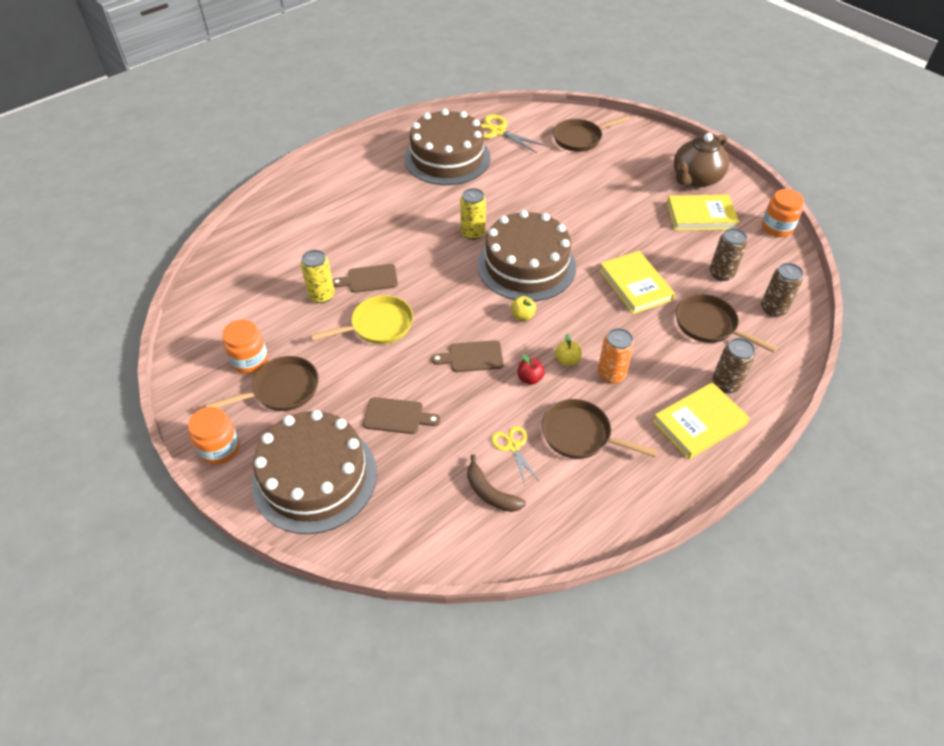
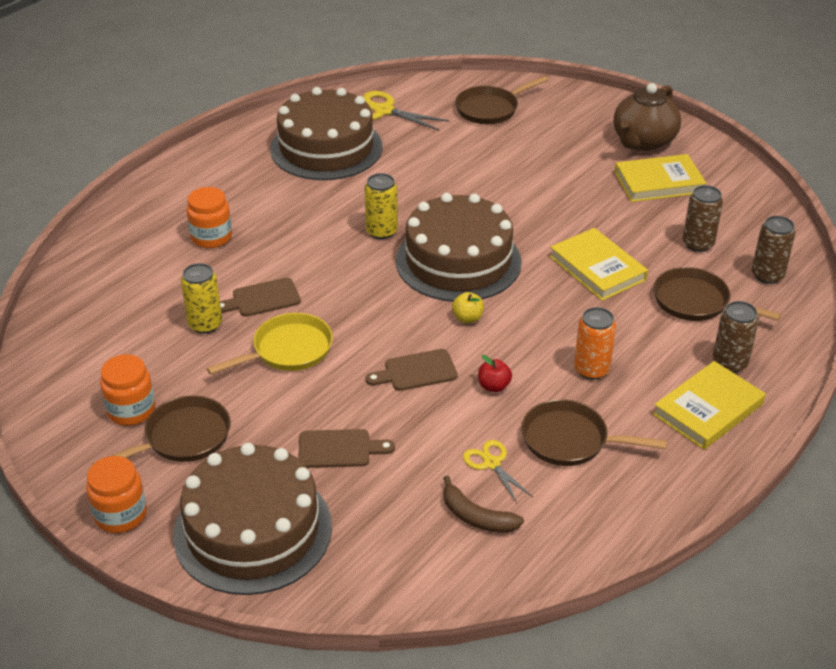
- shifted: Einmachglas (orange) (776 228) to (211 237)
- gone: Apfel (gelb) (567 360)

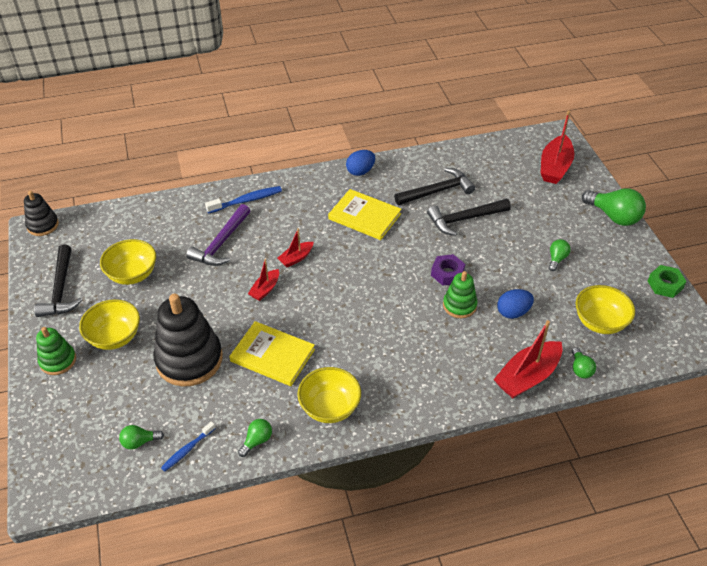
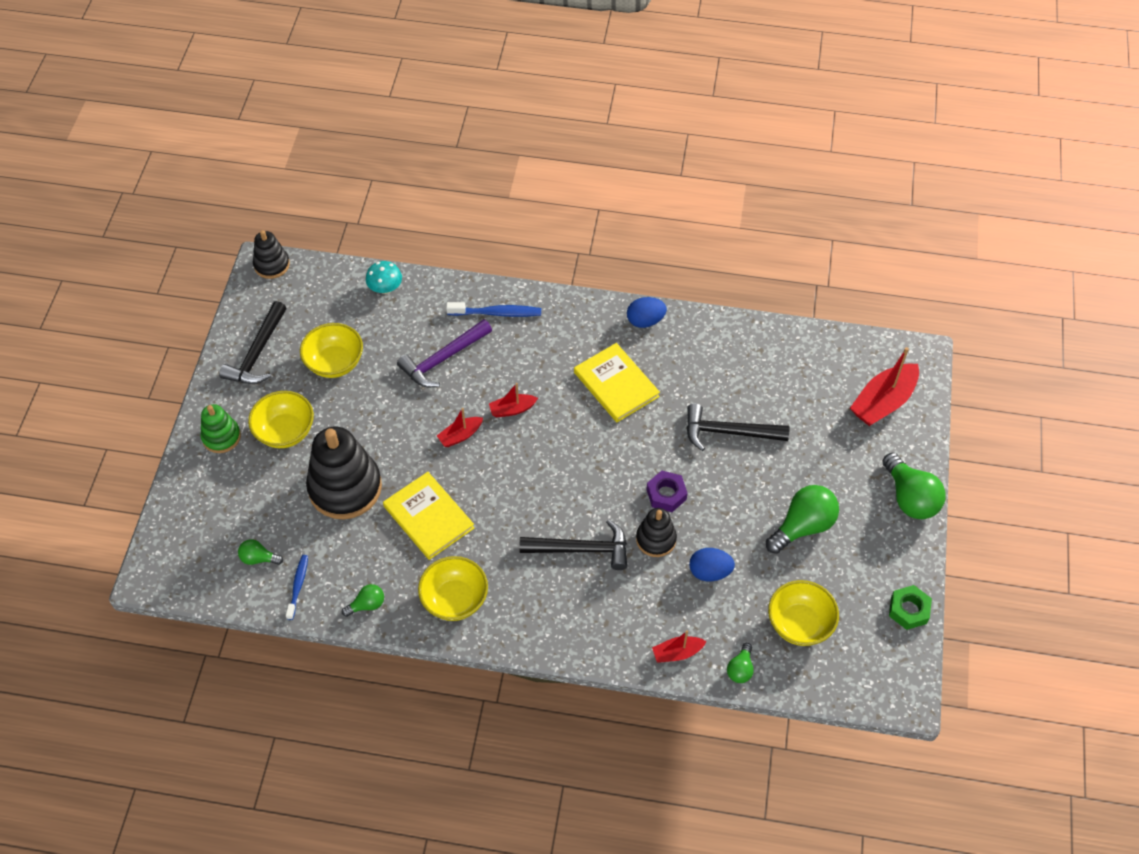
- shifted: Hammer (schwarz) (437 191) to (581 549)
- scaled: Glühbirne (grün) (557 259) = (803 526) x1.92
- repainted: Stapelspielzeug (grün) (459 305) to Stapelspielzeug (schwarz) (656 539)
- scaled: Boot (rot) (527 377) = (677 653) x0.55
- rotated: Zahnbürste (blau) (187 450) = (298 586) 120 degrees clockwise
- new: Pilz (türkis) (385 288)

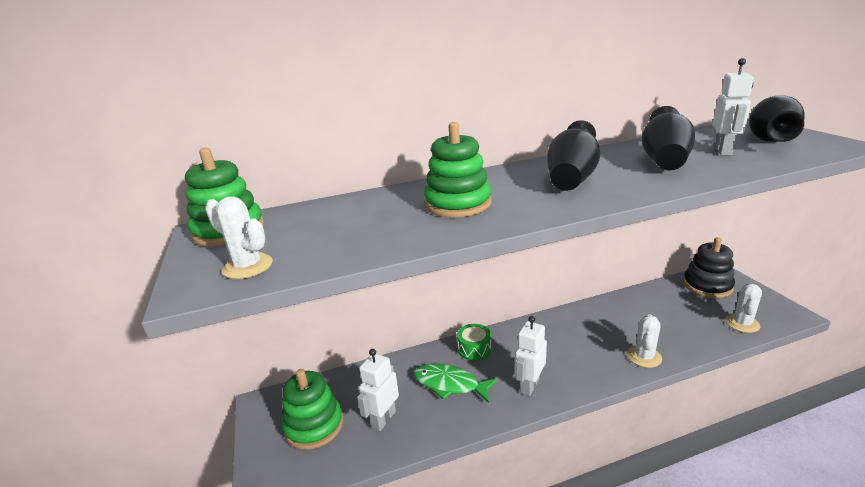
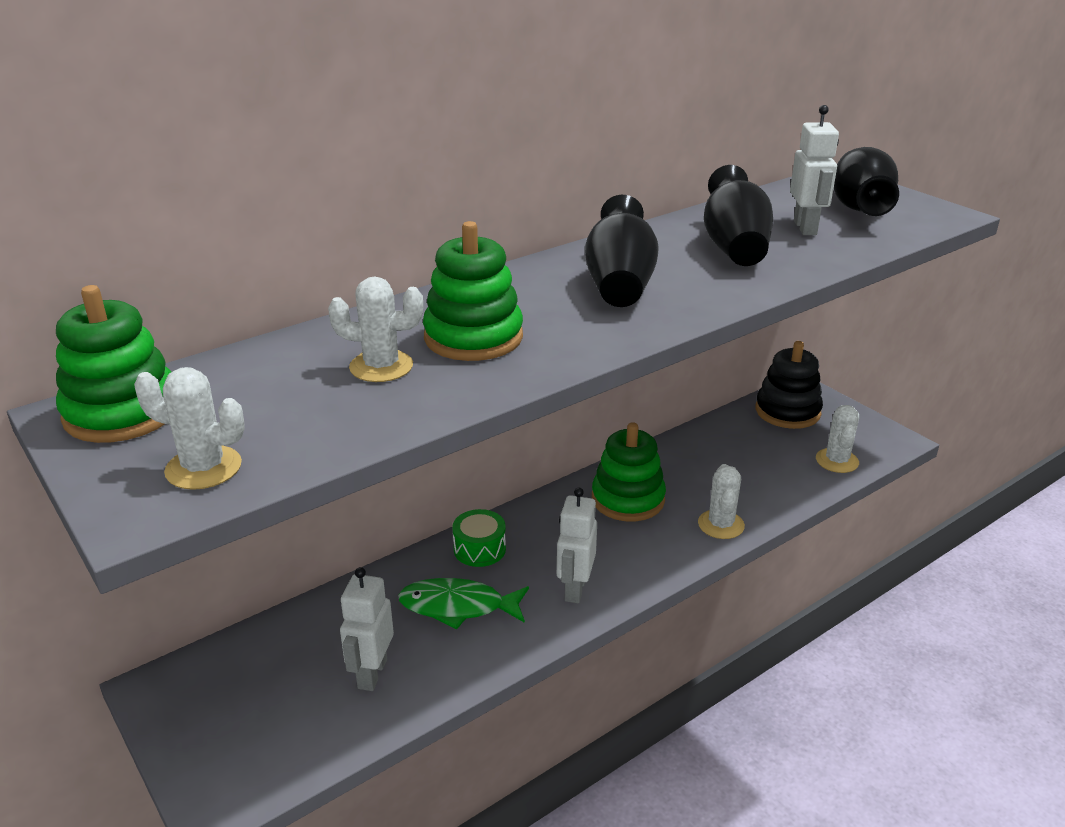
- shifted: Stapelspielzeug (grün) (314 425) to (628 499)
- new: Kaktus (weiß) (381 366)

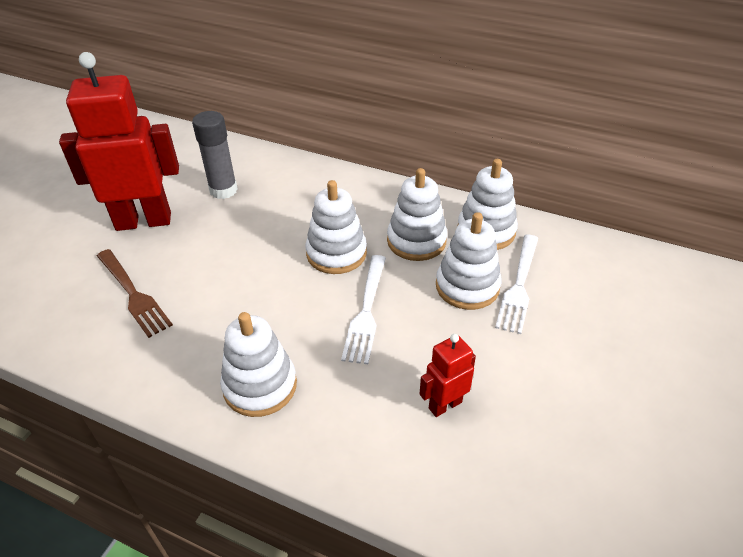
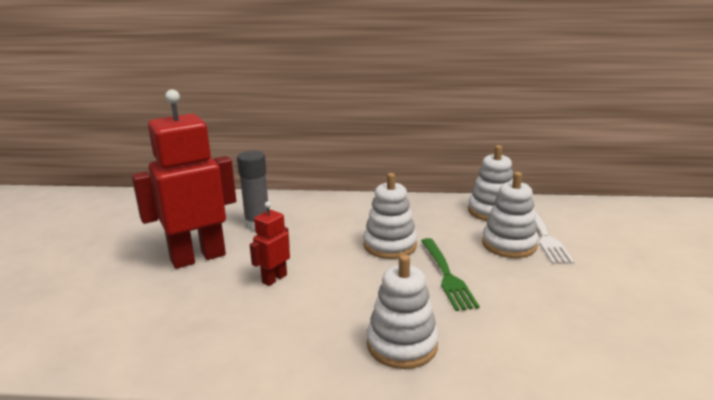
- gone: Stapelspielzeug (weiß) (416 241)
- gone: Gabel (braun) (132 294)
- repainted: Gabel (weiß) (366 311) to Gabel (grün) (446 275)
- shifted: Roboter (rot) (445 405) to (274 279)

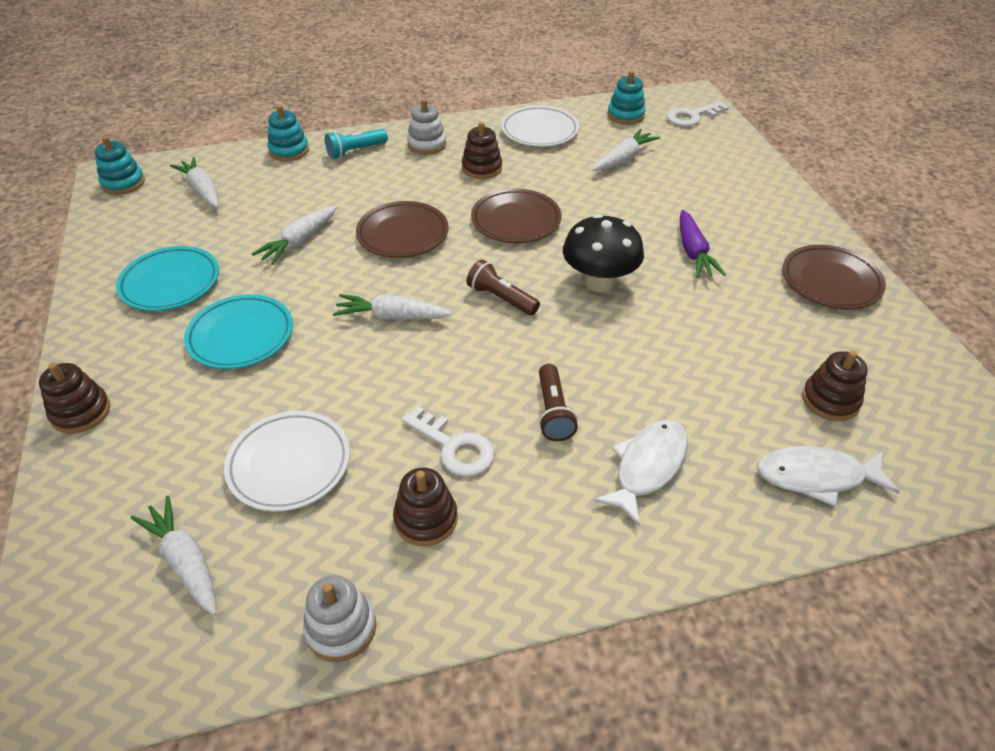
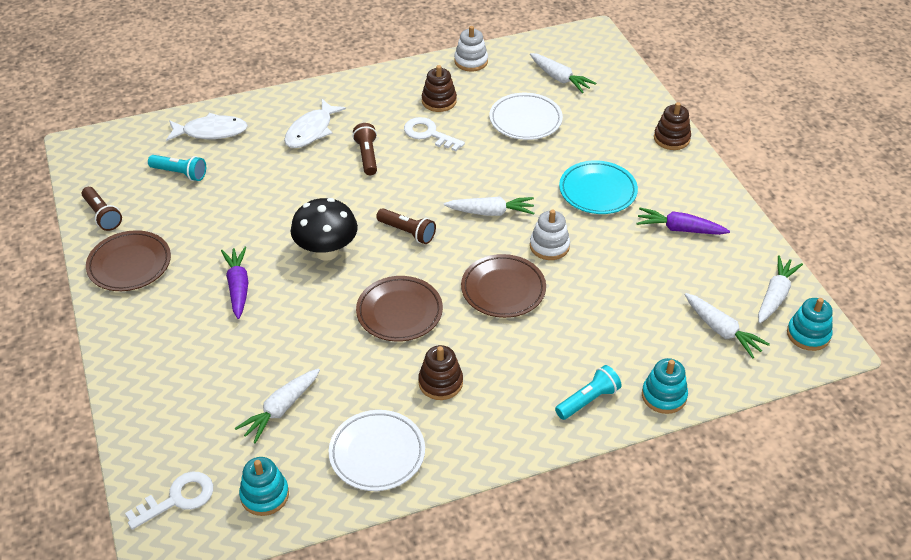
- shifted: Stapelspielzeug (weiß) (427 144) to (549 246)
- shifted: Karotte (weiß) (299 241) to (775 295)
- swapped: Teller (türkis) (170 283) to Karotte (lila) (679 229)
- swapped: Stapelspielzeug (braun) (830 400) to Taschenlampe (türkis) (180 173)
- new: Taschenlampe (braun) (102 215)

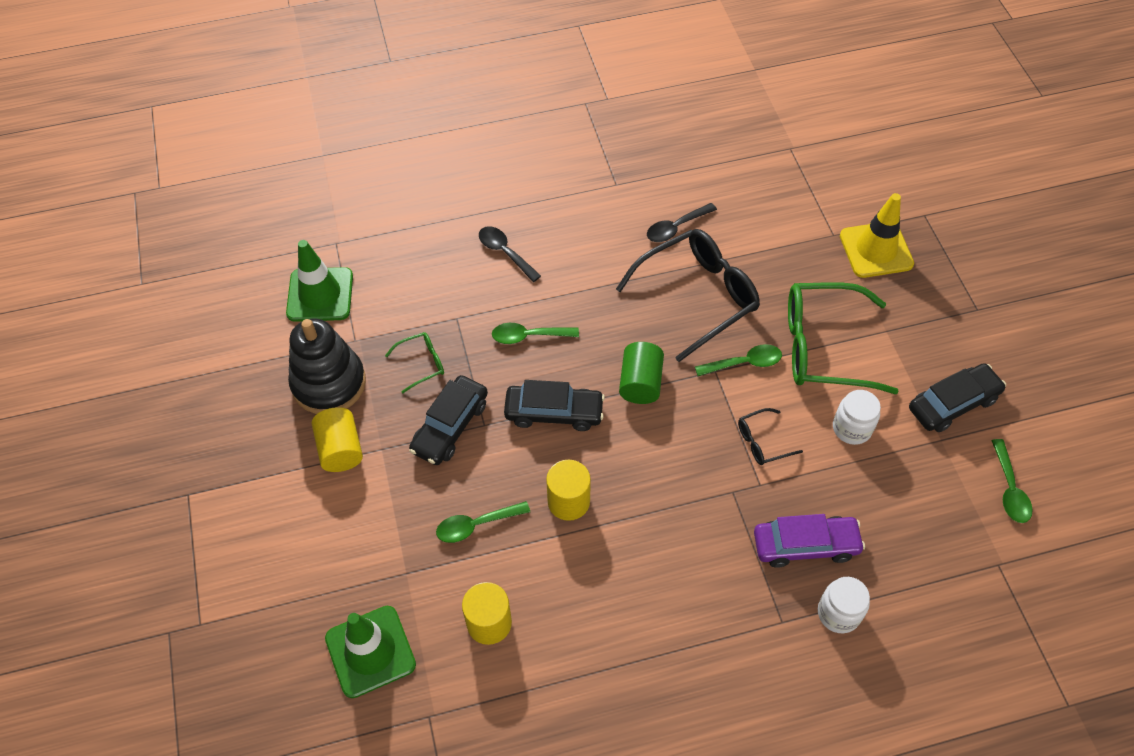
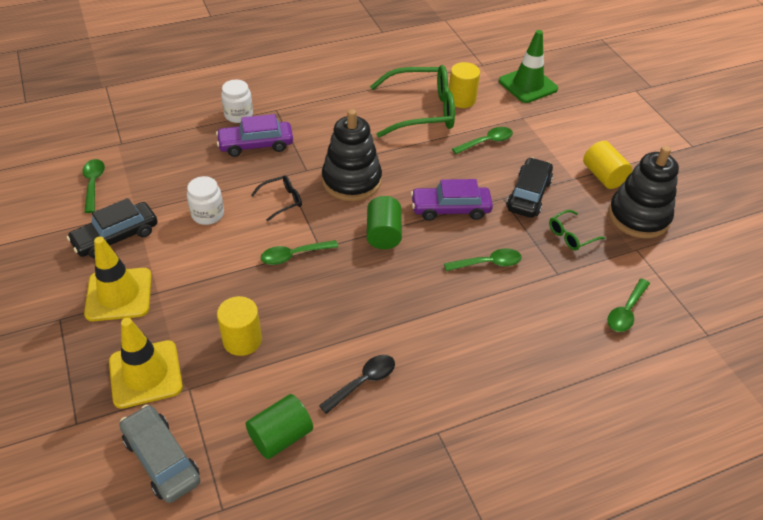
- gone: Löffel (schwarz) (505 252)
- gone: Brille (schwarz) (697 297)
- gone: Leitkegel (grün) (320 295)
- shifted: Brille (grün) (824 347) to (421 111)
- repainted: Auto (schwarz) (554 412) to Auto (lila) (450 209)
- shifted: Vollzylinder (gelb) (568 501) to (242 340)
- new: Stapelspielzeug (schwarz) (351 181)
- new: Leitkegel (gelb) (119 294)
- new: Löffel (grün) (626 311)
- new: Vollzylinder (grün) (281 436)
- new: Auto (grau) (161 459)

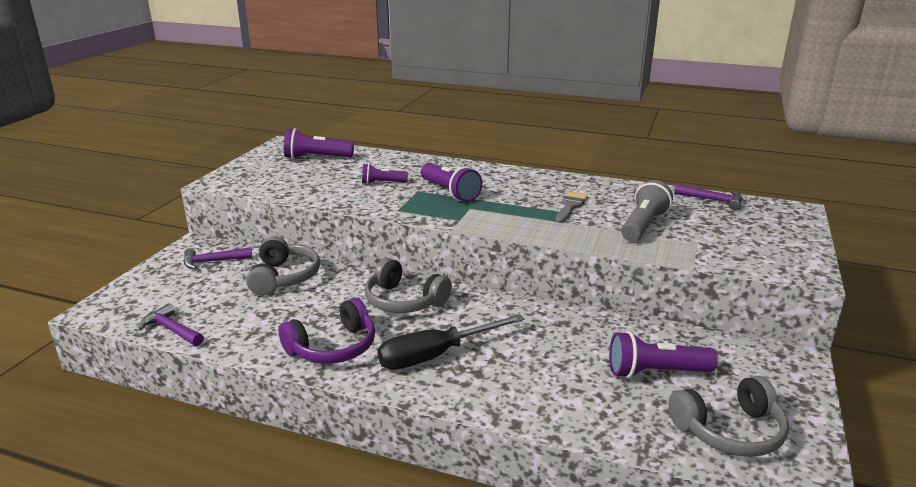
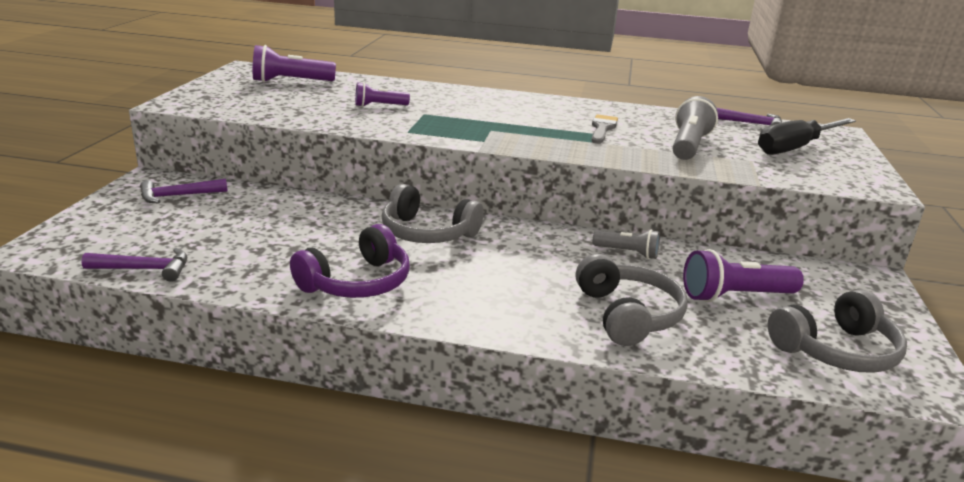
- gone: Taschenlampe (lila) (450 192)
- shifted: Kopfhörer (grau) (284 277) to (628 315)
- rotated: Hammer (lila) (172 330) = (144 269) 150 degrees clockwise
- shifted: Schraubenzieher (schwarz) (436 355) to (795 148)
- new: Taschenlampe (grau) (627 253)

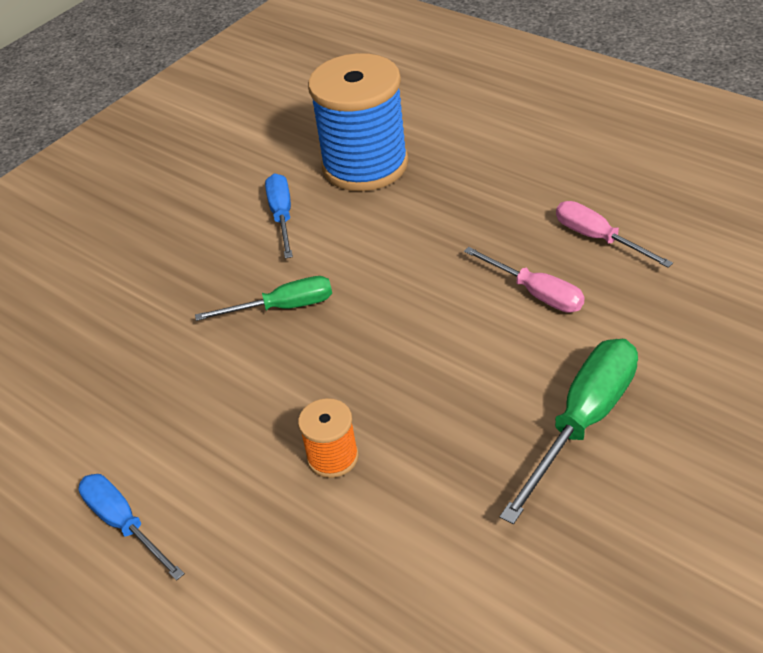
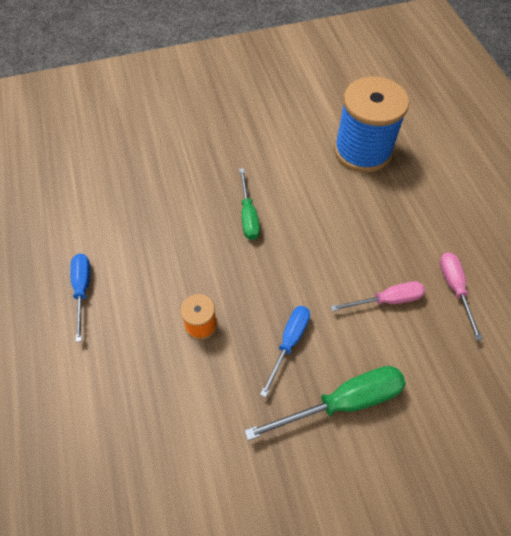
- shifted: Schraubenzieher (blau) (282 216) to (289 342)
- rotated: Schraubenzieher (rosa) (536 293) = (387 300) 90 degrees counterclockwise
- rotated: Schraubenzieher (grün) (283 307) = (248 215) 60 degrees clockwise

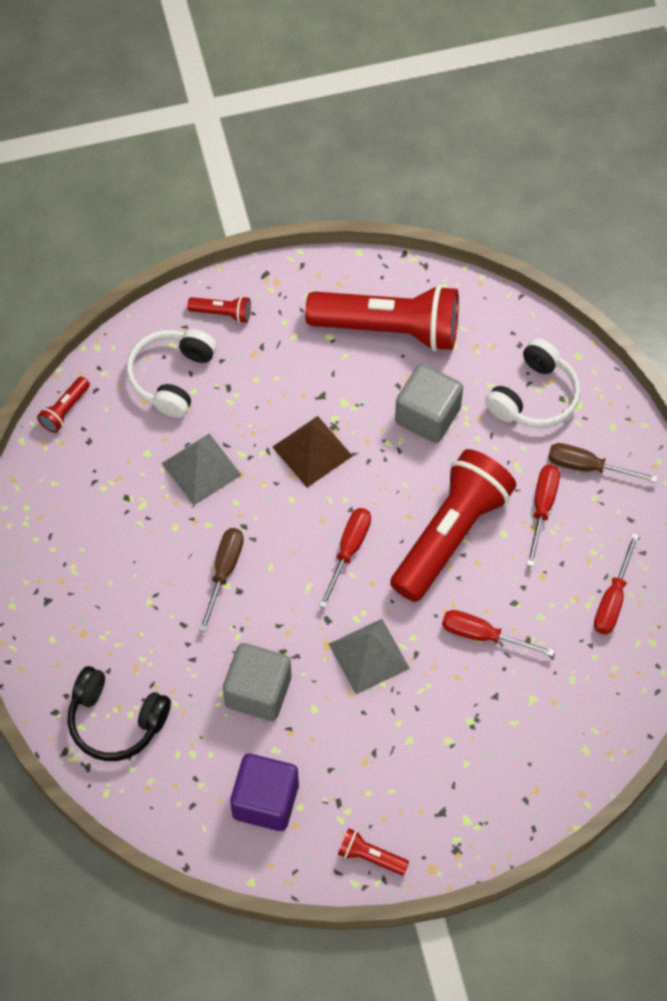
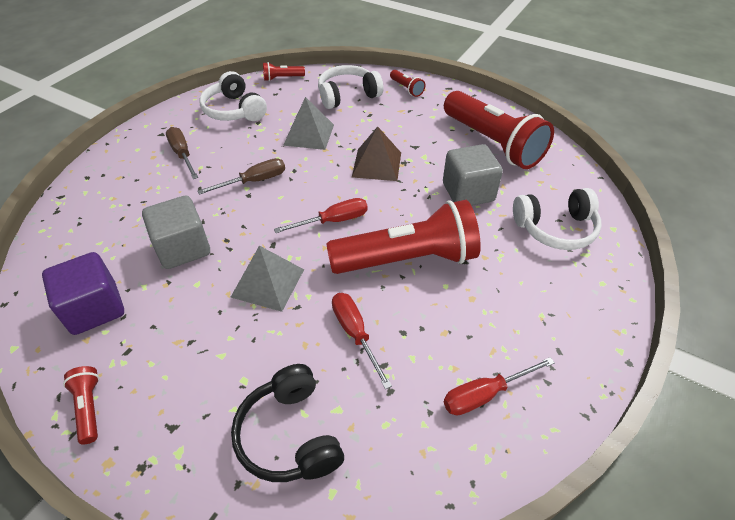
- shifted: Schraubenzieher (braun) (587 467) to (182 154)
- gone: Schraubenzieher (rot) (542 508)
- shifted: Kopfhörer (schwarz) (116 721) to (290 435)
- new: Kopfhörer (weiß) (234 110)

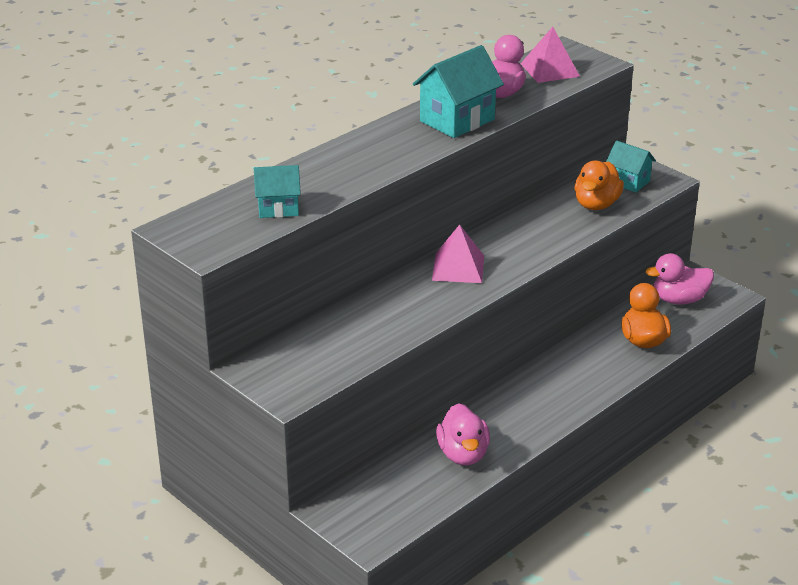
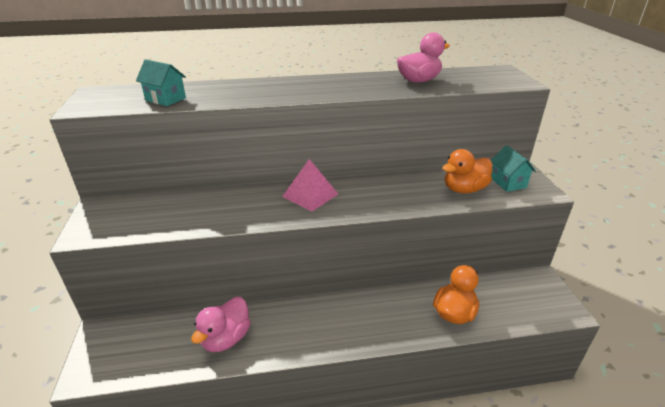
- gone: Pyramide (rosa) (550 70)
- gone: Haus (türkis) (457 120)
- gone: Ente (rosa) (679 300)

